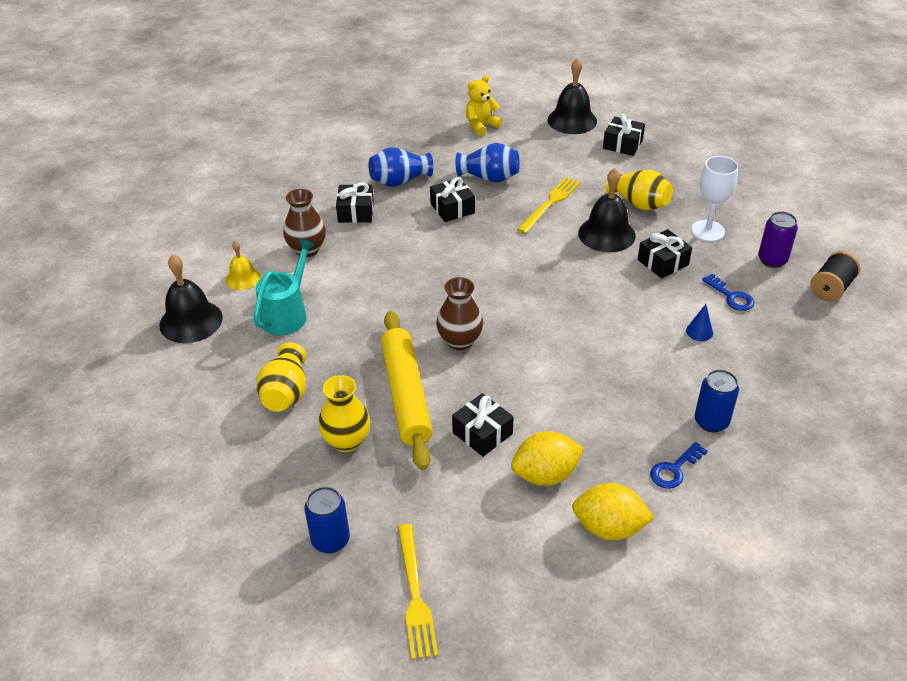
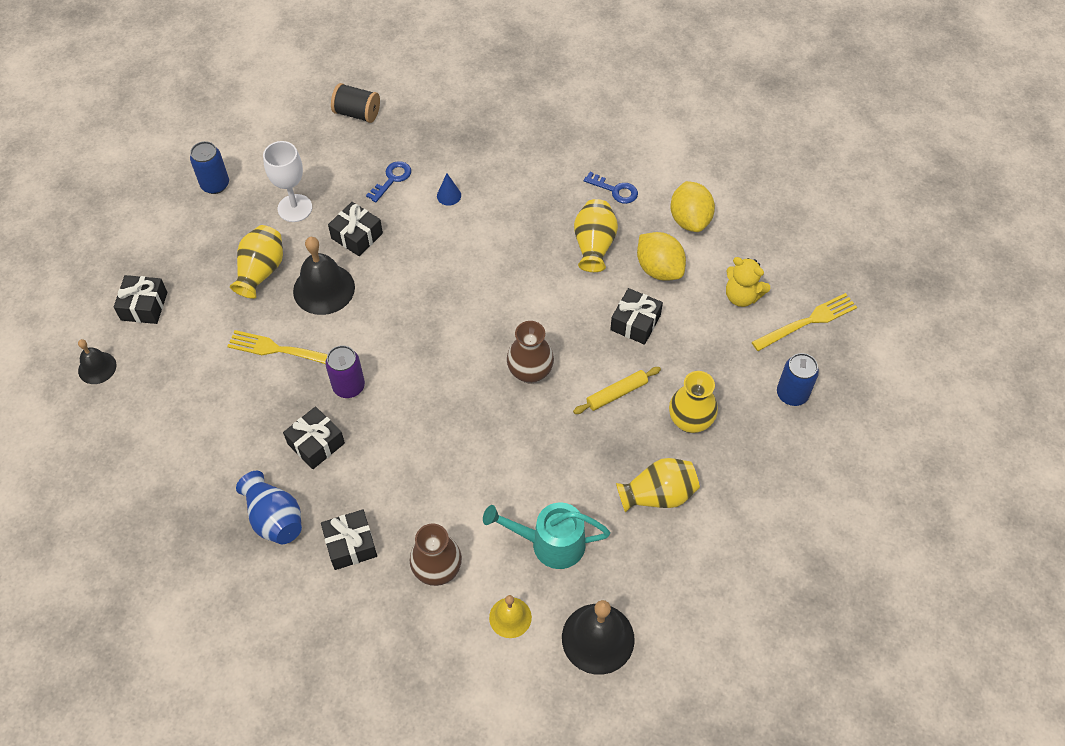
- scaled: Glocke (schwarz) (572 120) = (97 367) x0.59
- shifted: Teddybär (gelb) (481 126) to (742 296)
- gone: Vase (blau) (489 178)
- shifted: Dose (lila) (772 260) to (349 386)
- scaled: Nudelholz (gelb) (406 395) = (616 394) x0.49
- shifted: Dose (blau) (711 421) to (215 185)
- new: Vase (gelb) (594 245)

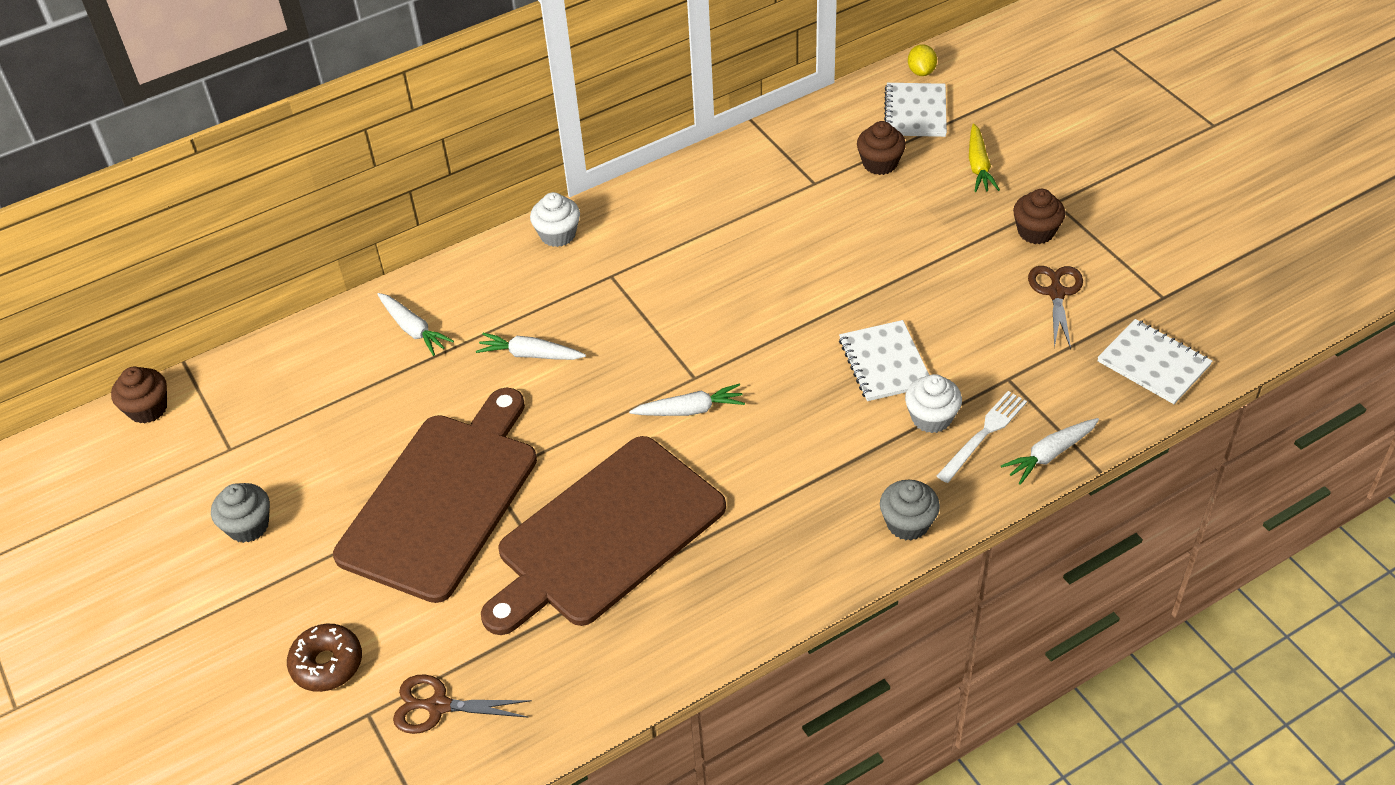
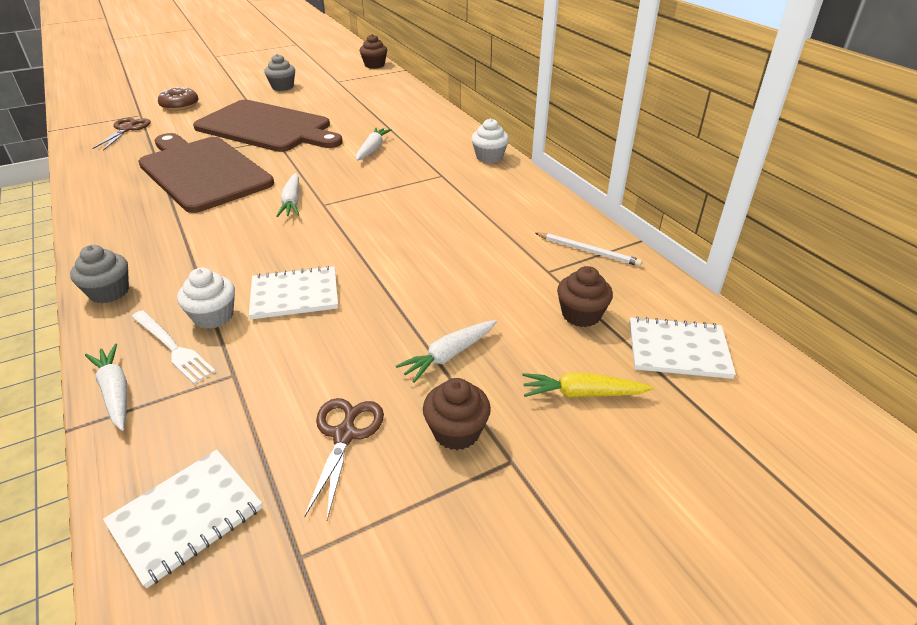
- gone: Zitrone (gelb) (921 71)
- rotated: Schere (braun) (1056 293) = (345 435) 90 degrees counterclockwise
- shifted: Karotte (weiß) (413 329) to (449 355)
- new: Bleistift (weiß) (588 251)

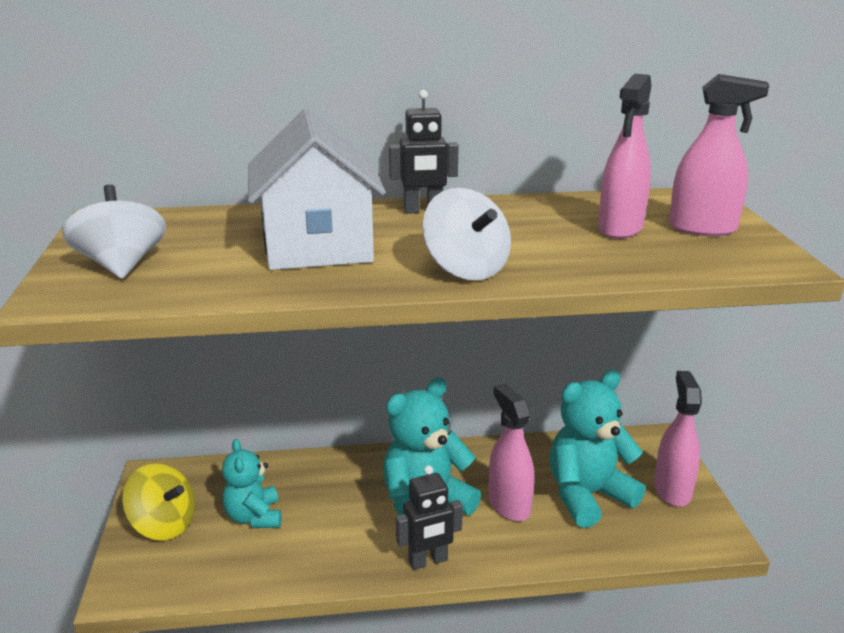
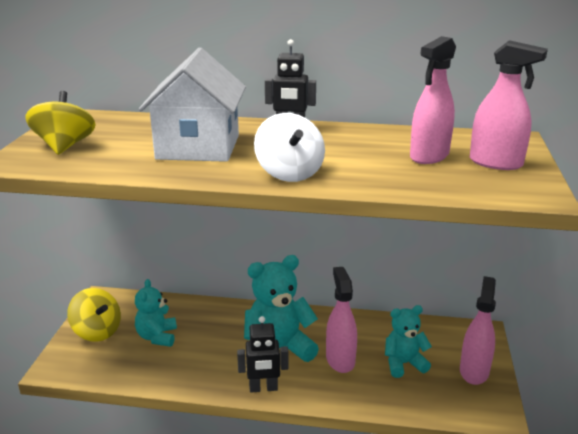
- repainted: Kreisel (weiß) (122 265) to Kreisel (gelb) (65 146)
- scaled: Teddybär (türkis) (587 495) = (404 364) x0.62

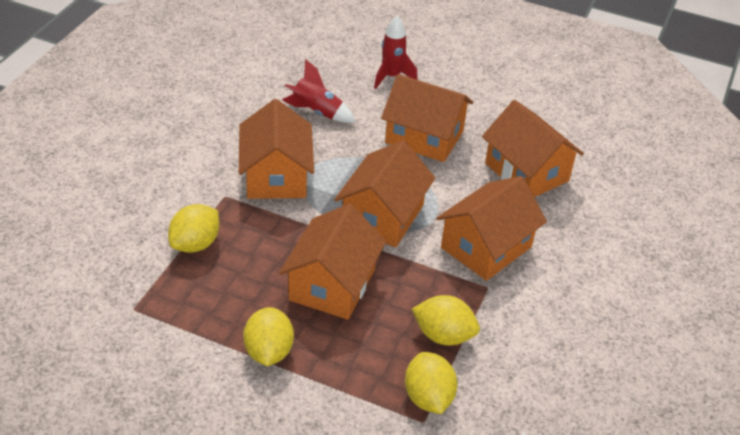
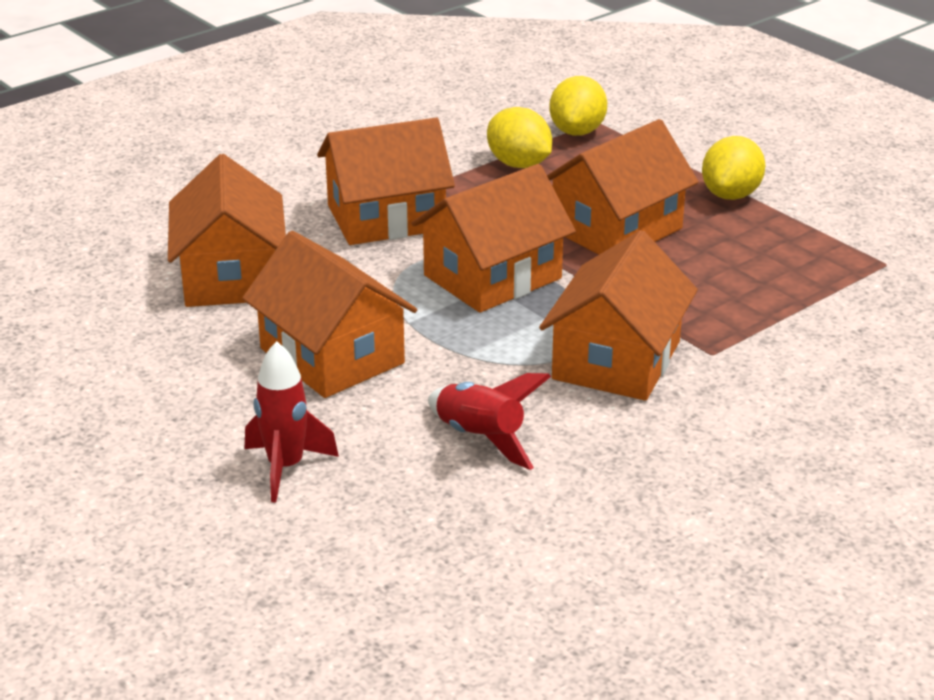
- gone: Zitrone (gelb) (195 244)

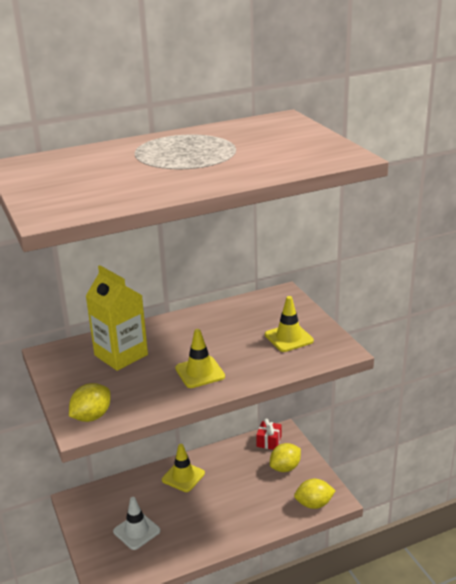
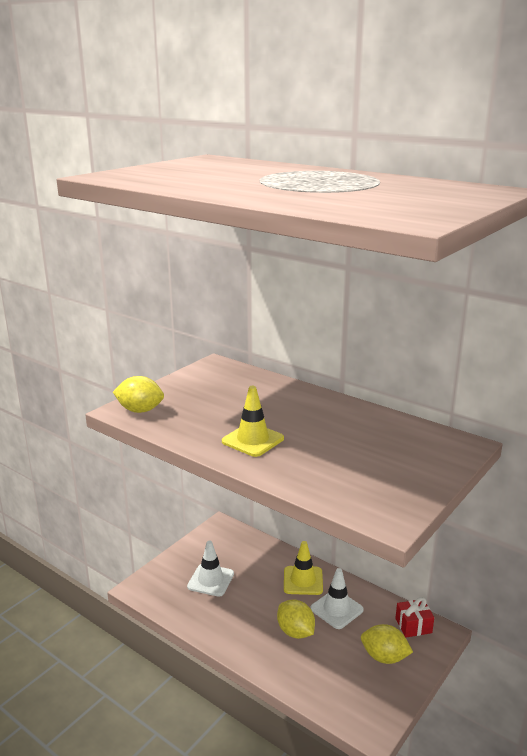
- gone: Getränkekarton (gelb) (121 355)
- gone: Leitkegel (gelb) (289 338)
- shifted: Zitrone (gelb) (314 504) to (295 632)
- new: Leitkegel (weiß) (336 609)

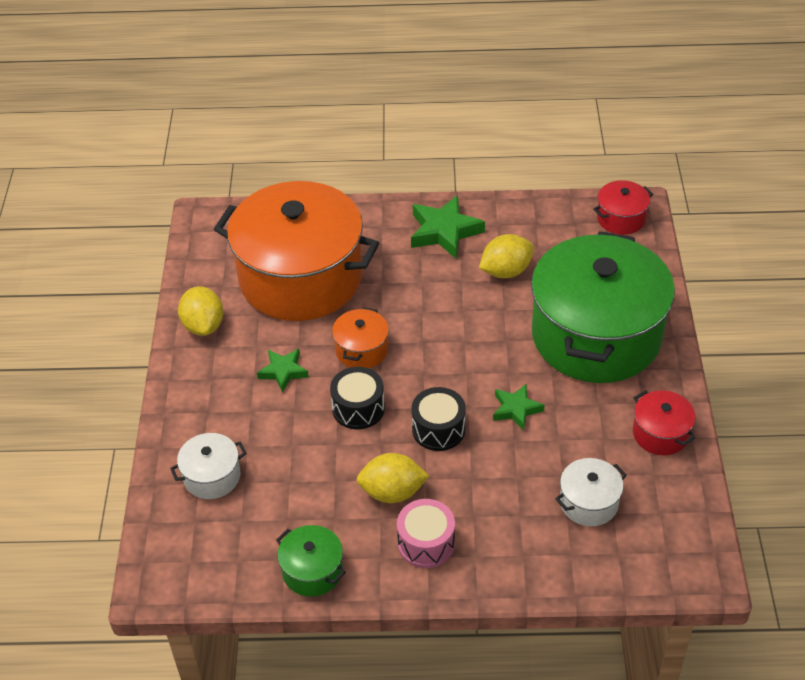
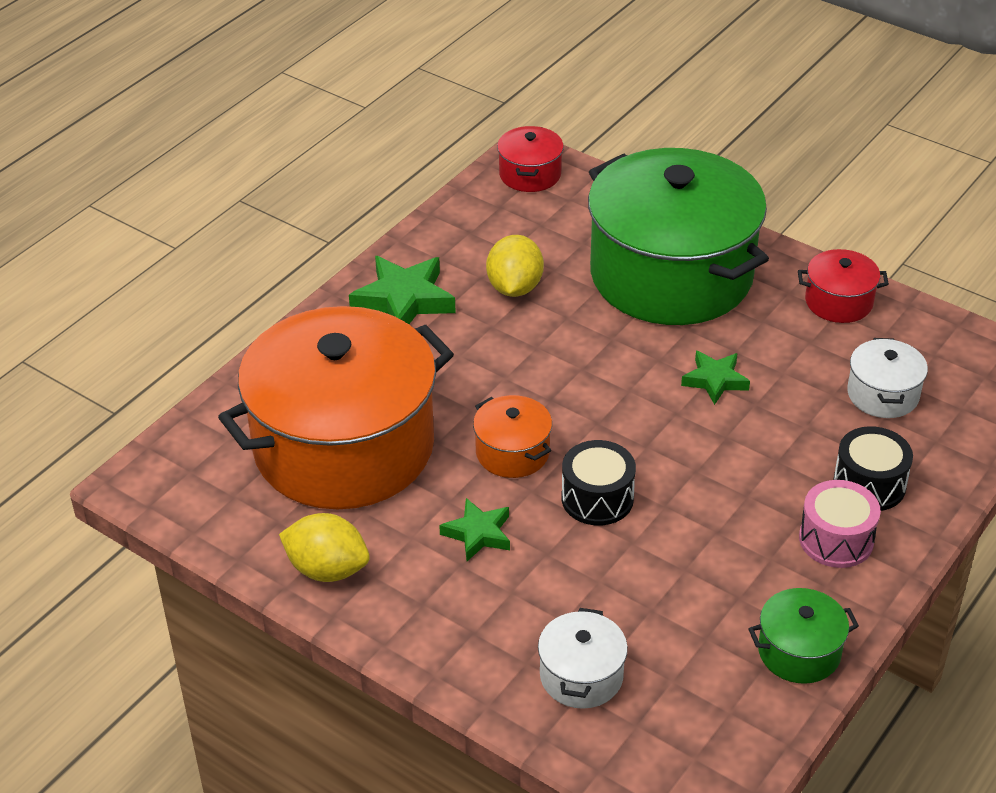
- shifted: Trommel (schwarz) (438 429) to (869 484)
- gone: Zitrone (gelb) (392 492)

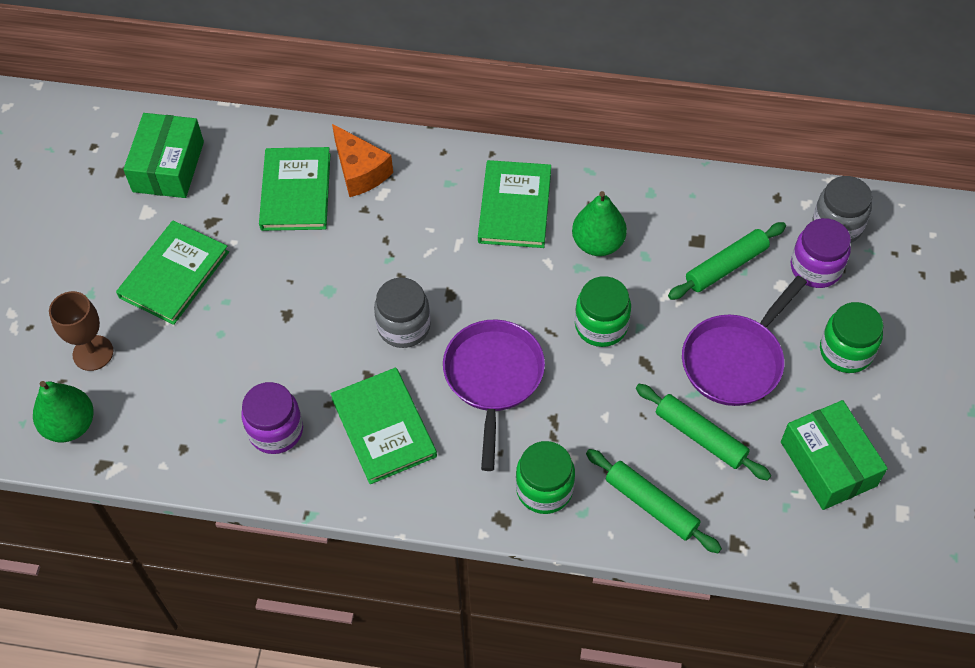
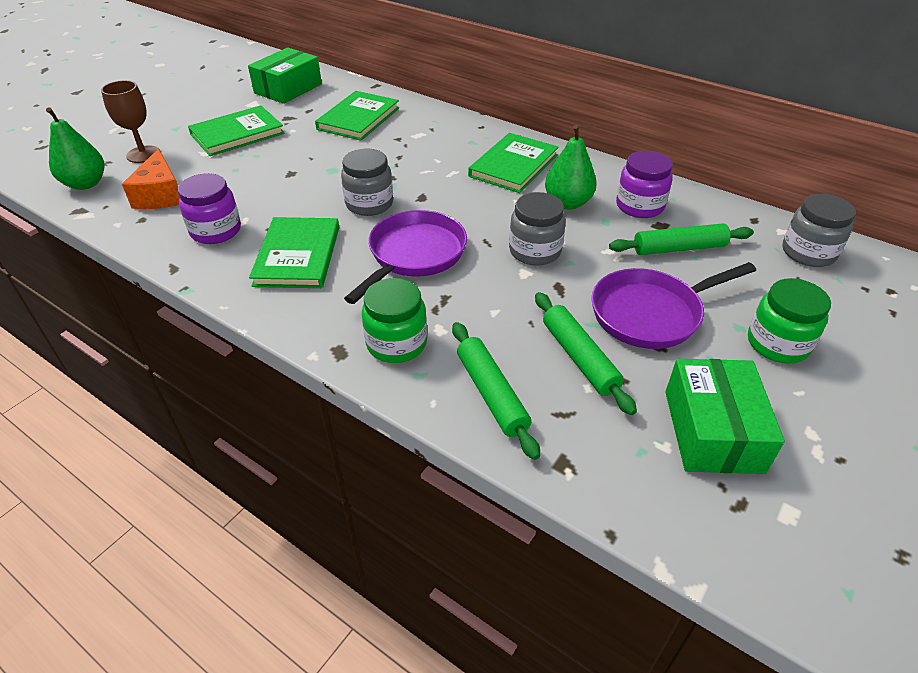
- shifted: Käse (orange) (360 171) to (160 195)
- shifted: Einmachglas (lila) (815 268) to (639 206)
- repainted: Einmachglas (grün) (601 325) to Einmachglas (grau) (535 251)

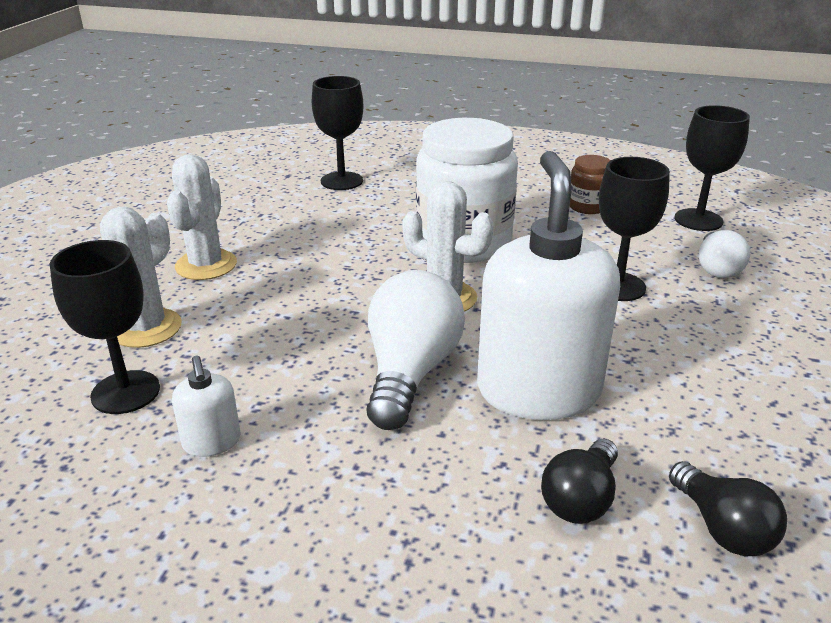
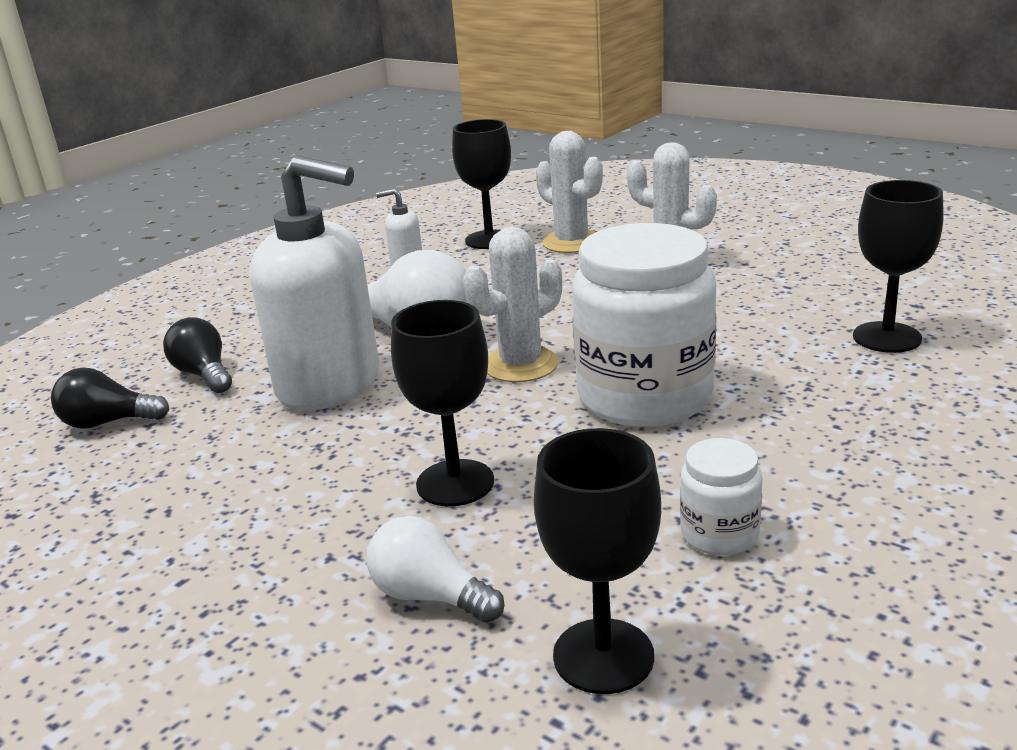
- repainted: Einmachglas (braun) (587 206) to Einmachglas (weiß) (719 534)

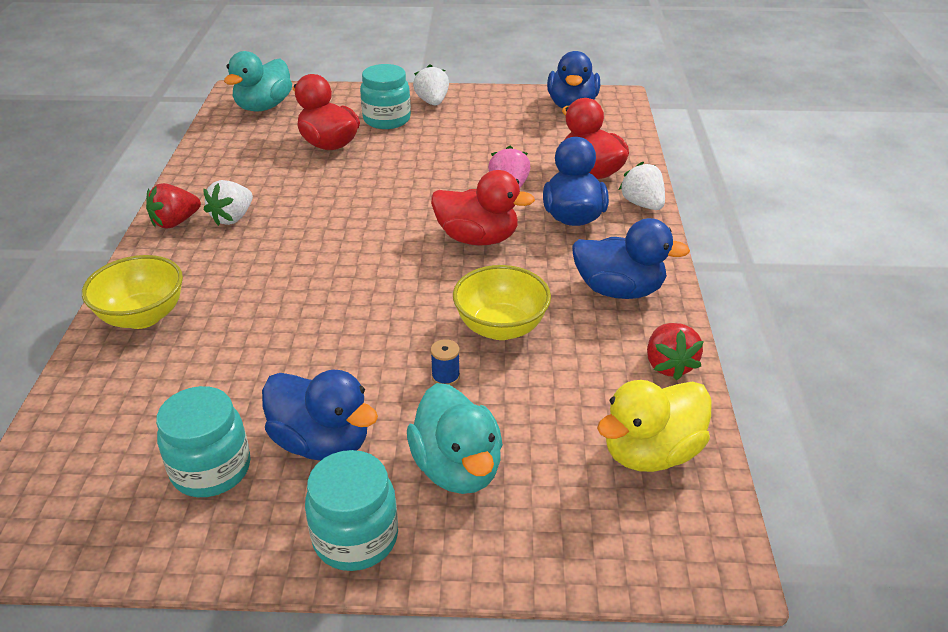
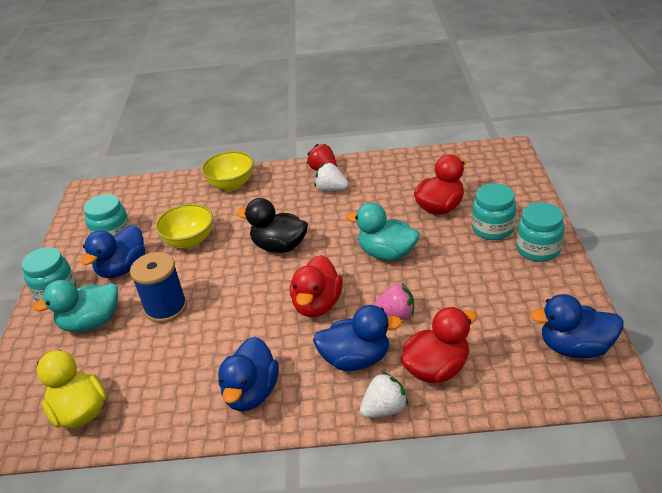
- shifted: Ente (türkis) (264 107) to (386 253)
- swapped: Erdbeere (weiß) (432 102) to Einmachglas (türkis) (538 249)
- shifted: Schüssel (gelb) (500 327) to (189 241)
- gone: Erdbeere (rot) (669 365)
- scaled: Garnrolle (blau) (445 376) = (166 308) x2.40
- new: Ente (schwarz) (279 246)

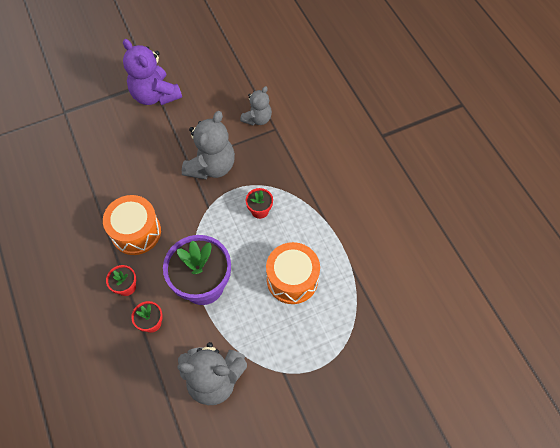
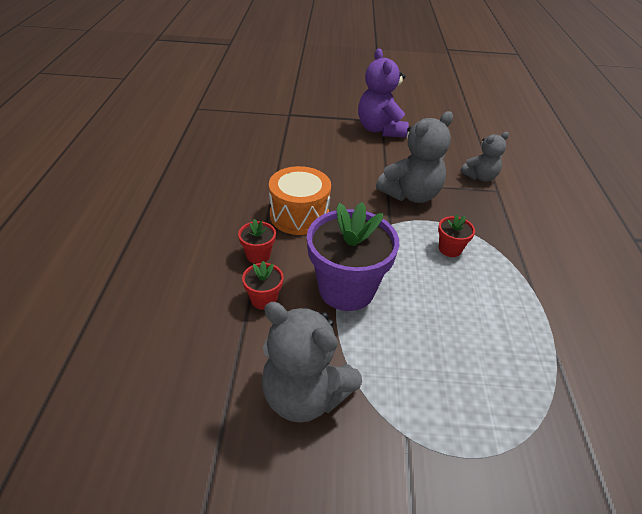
- gone: Trommel (orange) (292 279)

